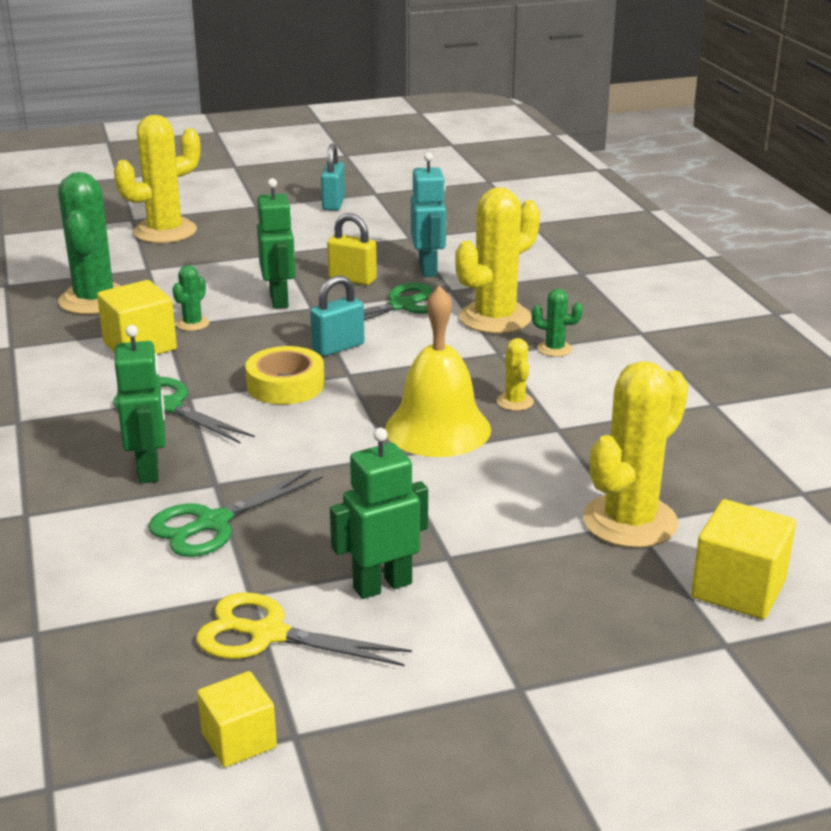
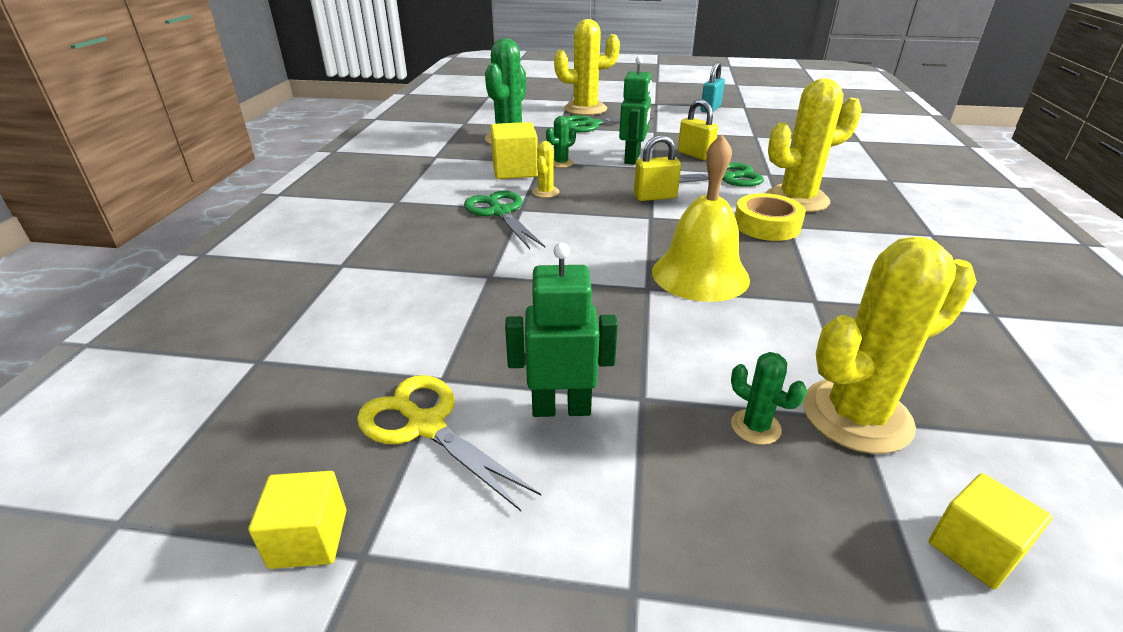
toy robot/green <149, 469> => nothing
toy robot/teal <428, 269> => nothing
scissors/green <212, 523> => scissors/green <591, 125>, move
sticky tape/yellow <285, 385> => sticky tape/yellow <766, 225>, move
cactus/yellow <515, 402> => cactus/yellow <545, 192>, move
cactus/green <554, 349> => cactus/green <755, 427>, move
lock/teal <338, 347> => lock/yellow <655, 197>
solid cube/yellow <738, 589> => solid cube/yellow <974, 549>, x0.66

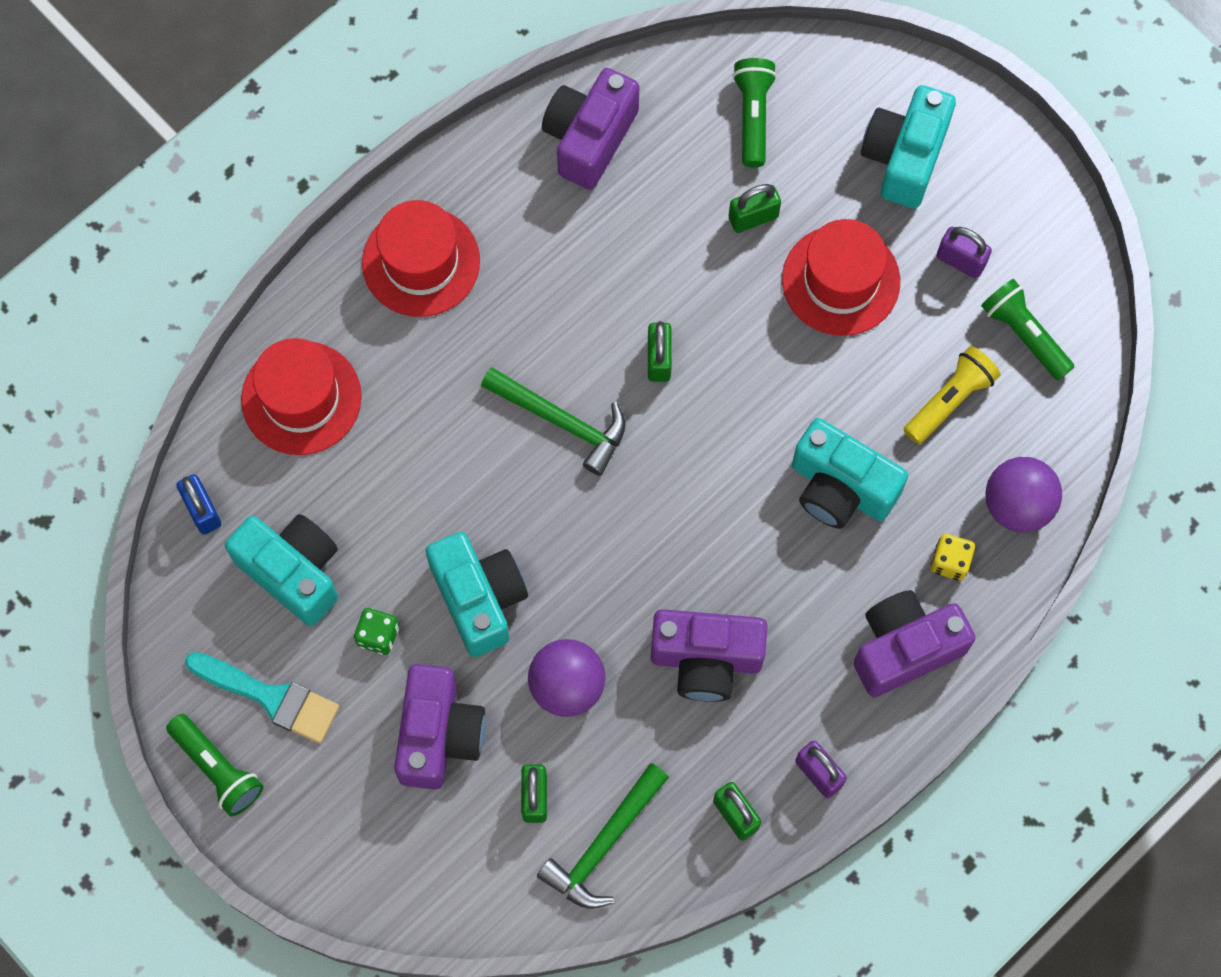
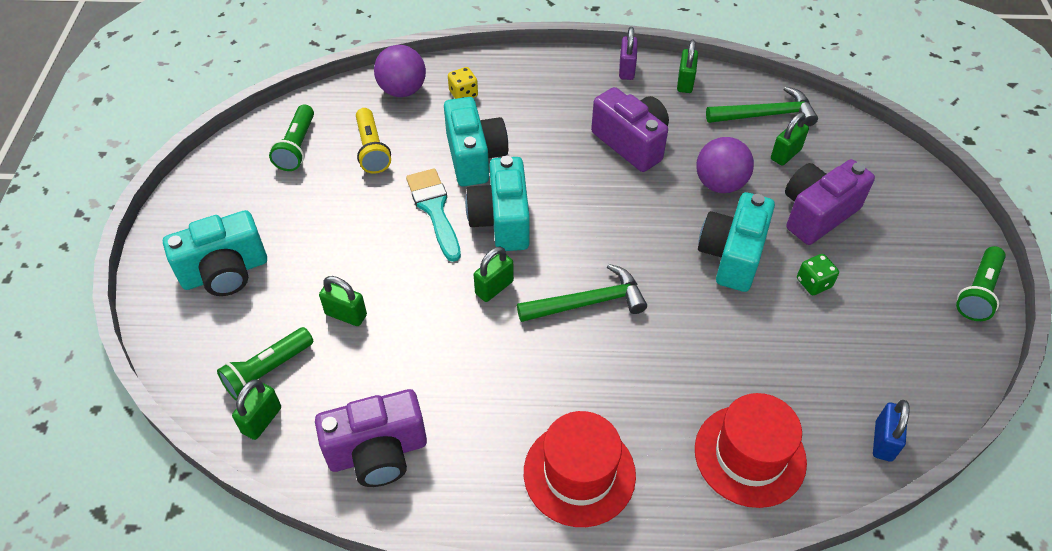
top hat/crimson <841, 280> => nothing
camera/royal purple <904, 648> => nothing
lock/royal purple <960, 261> => nothing
nothing => lock/green <262, 420>
brush/teal <271, 697> => brush/teal <434, 209>, move
camera/teal <293, 572> => camera/teal <501, 221>, move
pocket torch/green <217, 769> => pocket torch/green <977, 292>, 150 degrees counterclockwise
carpenter's hammer/green <562, 421> => carpenter's hammer/green <588, 302>, 90 degrees clockwise
pocket torch/yellow <950, 400> => pocket torch/yellow <372, 149>, 105 degrees counterclockwise

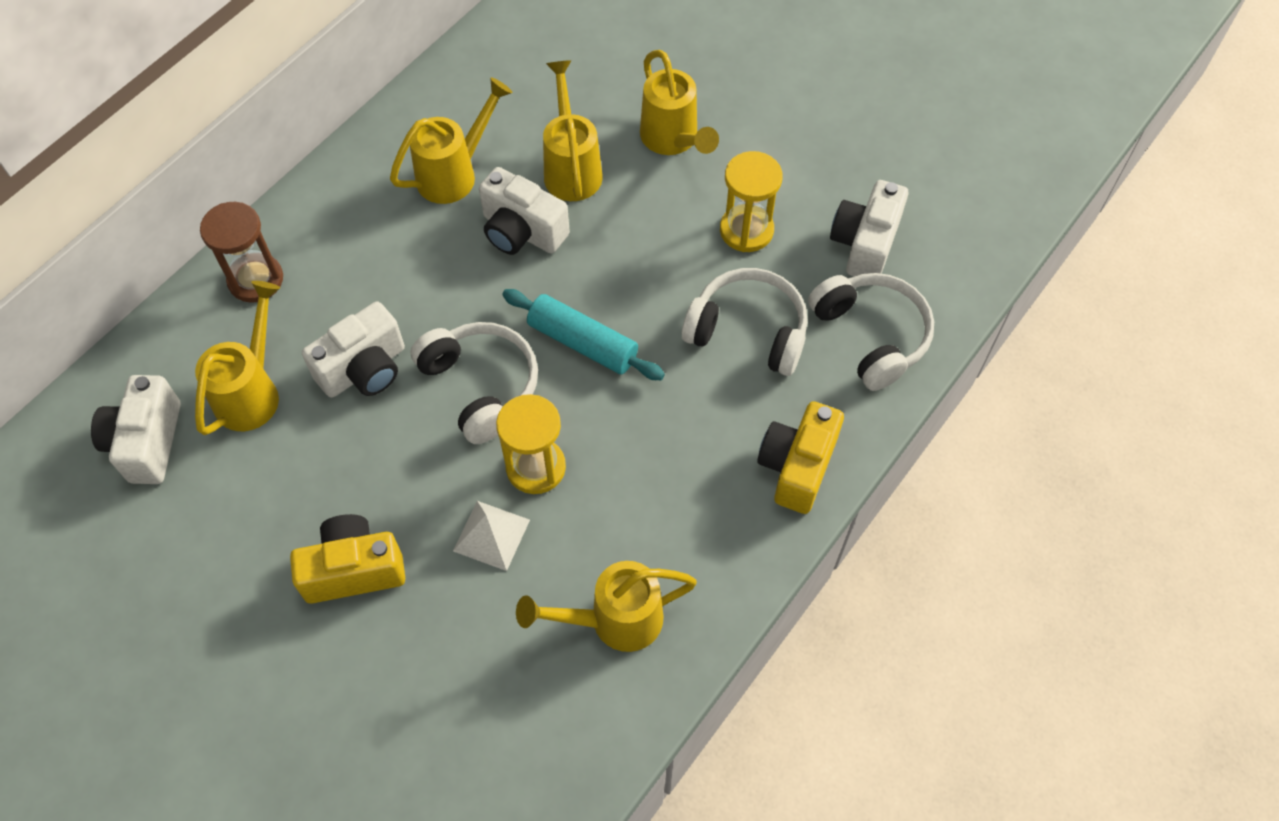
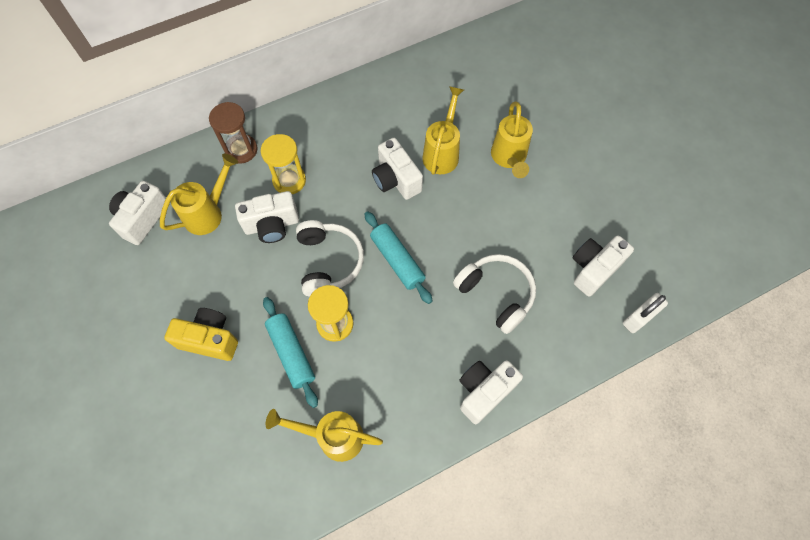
watering can/yellow <455, 173> => nothing
headset/pure white <871, 336> => nothing
nothing => lock/pure white <639, 318>
sand timer/yellow <746, 230> => sand timer/yellow <289, 180>, move
pyramid shape/pure white <491, 535> => rolling pin/teal <291, 353>
camera/yellow <797, 467> => camera/pure white <484, 391>

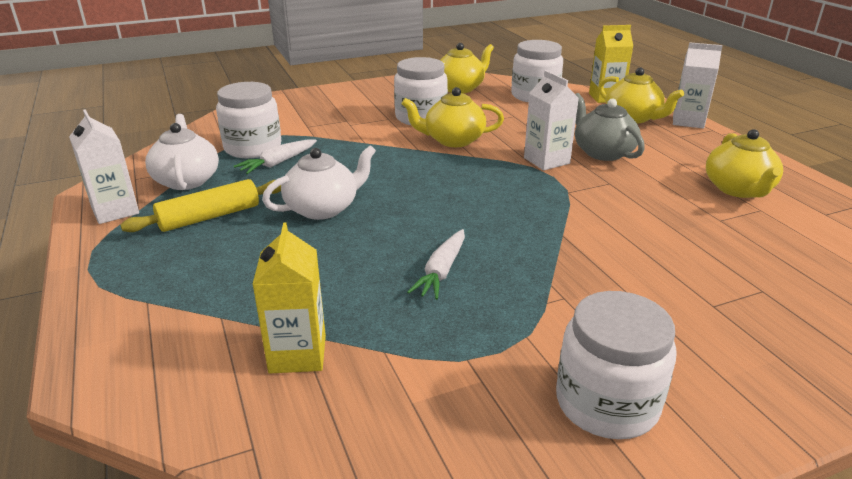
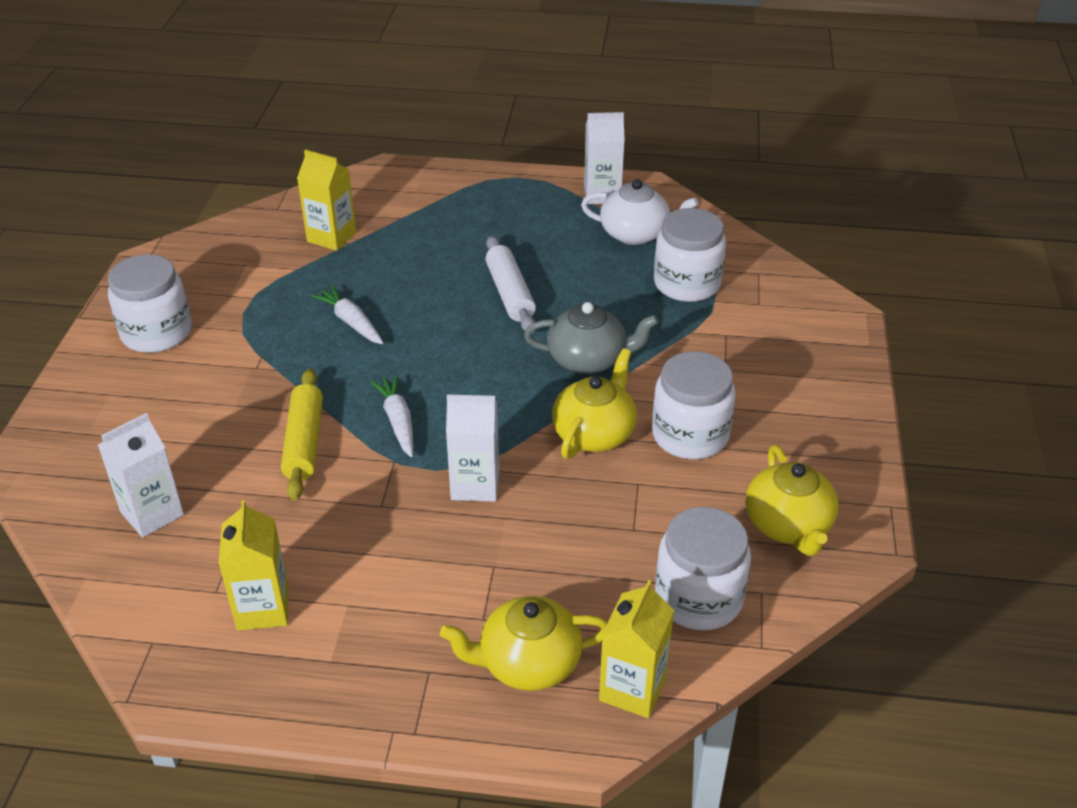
rolling pin/yellow <209, 217> => rolling pin/yellow <304, 442>, move
toy carrot/pure white <278, 163> => toy carrot/pure white <398, 421>, move
tea pot/grey <602, 152> => tea pot/grey <588, 359>, move
milk carton/pure white <688, 121> => milk carton/pure white <152, 513>, move
tea pot/pure white <323, 208> => rolling pin/pure white <510, 293>
tea pot/yellow <738, 189> => milk carton/yellow <263, 608>

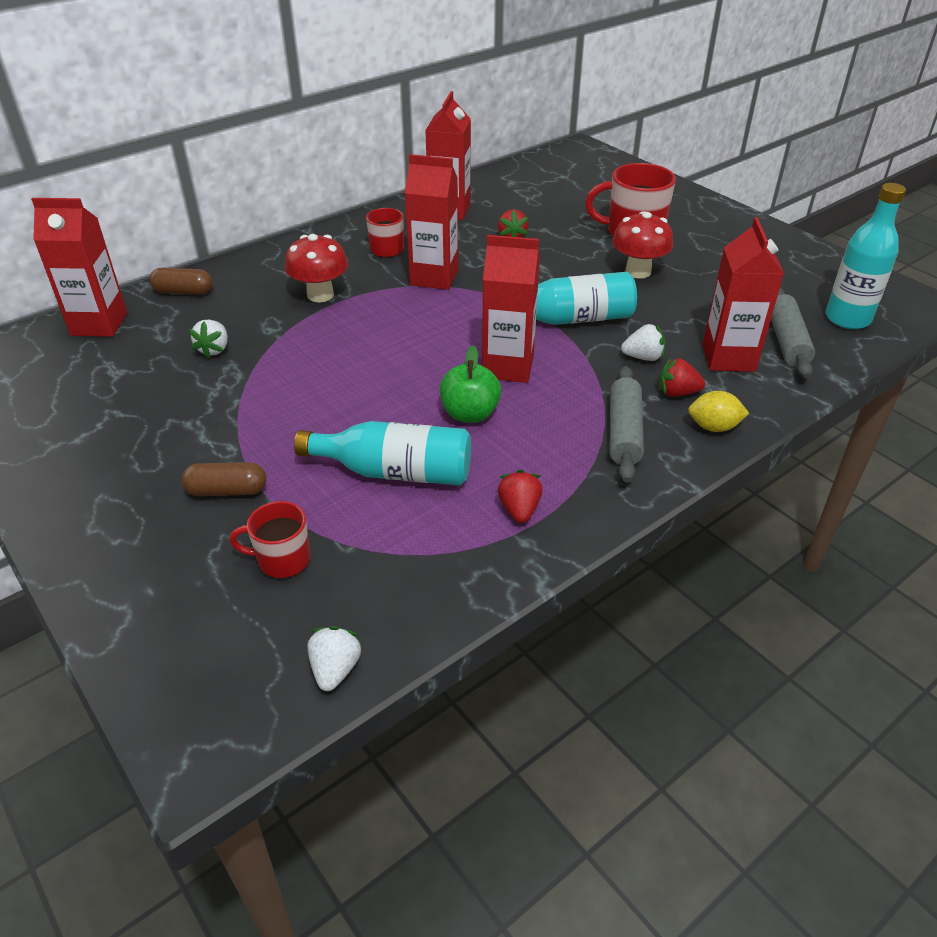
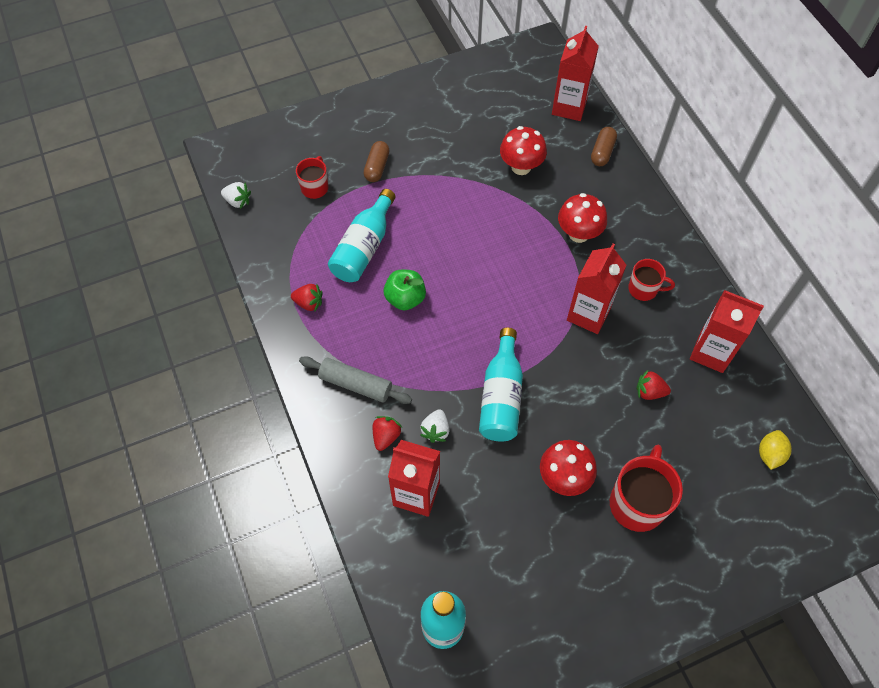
milk carton/crimson <508, 367> => nothing
rolling pin/grey <786, 341> => nothing
lemon/yellow <713, 427> => lemon/yellow <770, 454>, move
strawberry/pure white <214, 349> => mushroom/crimson <521, 167>

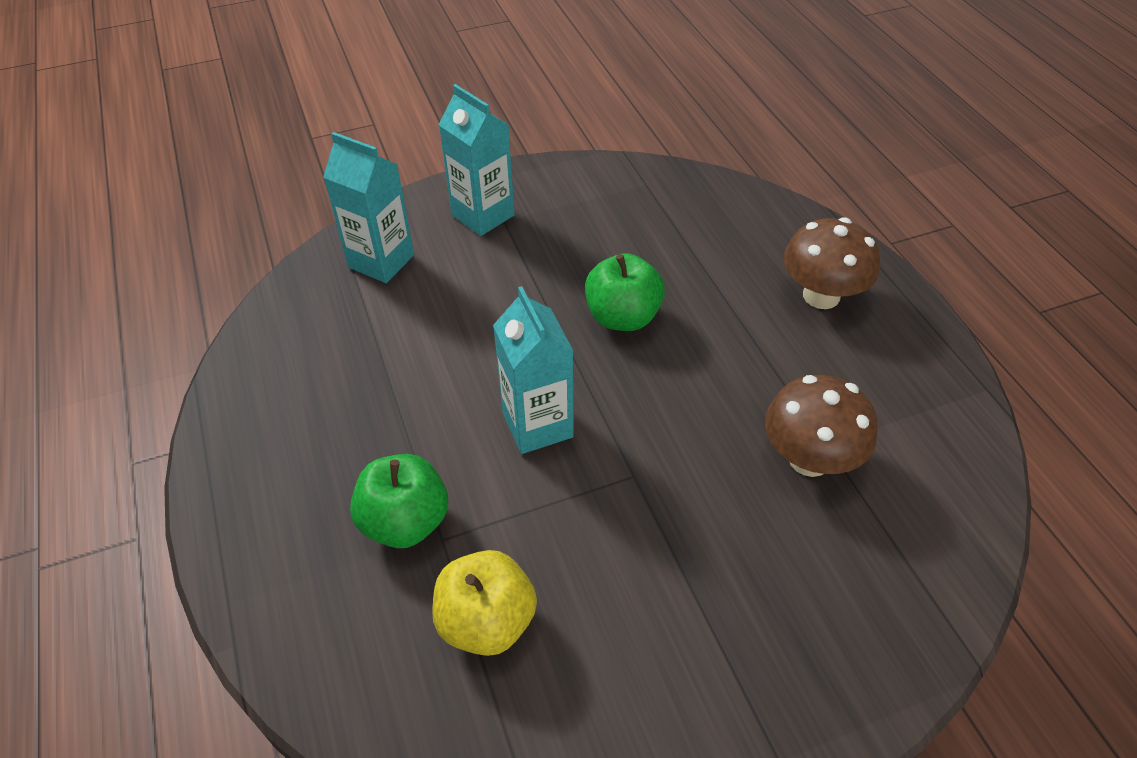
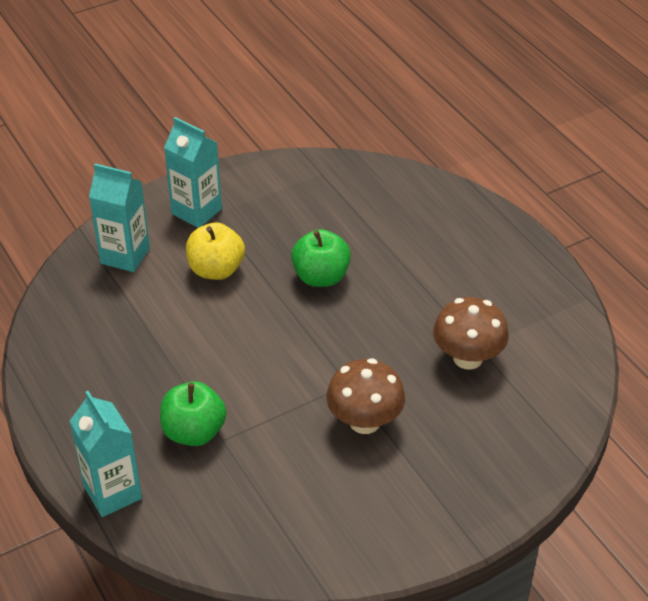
apple/yellow <487, 621> => apple/yellow <216, 270>, move
milk carton/teal <537, 425> => milk carton/teal <113, 492>, move
mushroom/brown <821, 295> => mushroom/brown <364, 421>, move

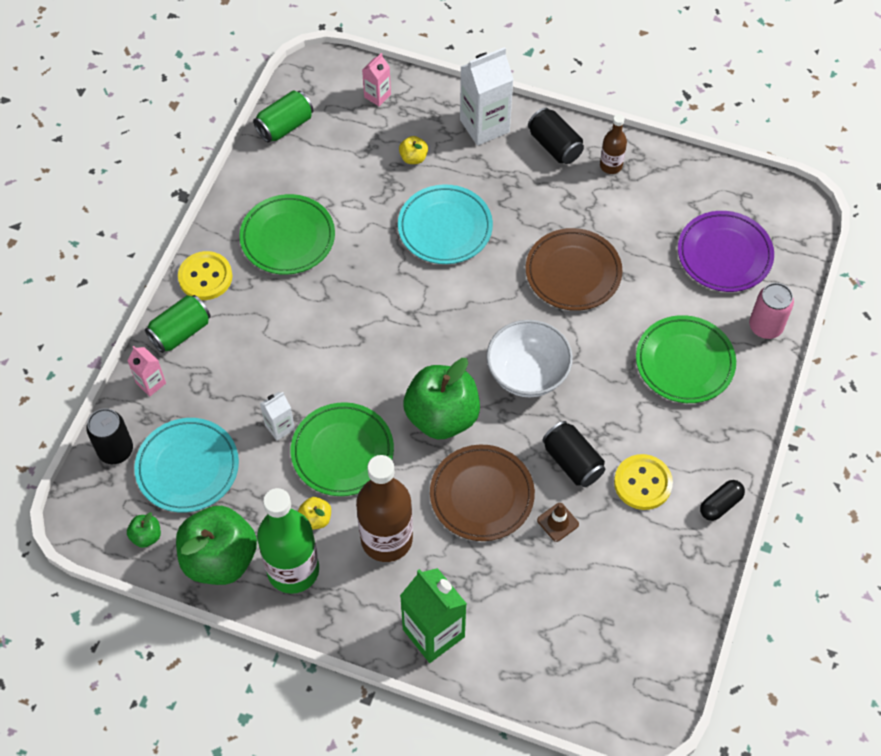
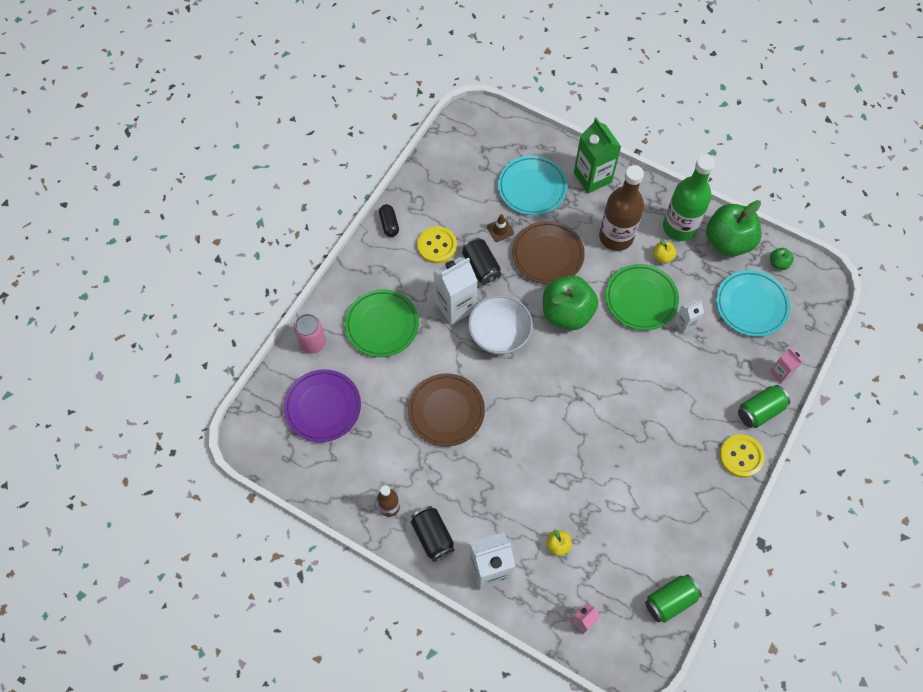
soda can/black <115, 450> => nothing
plate/green <288, 238> => nothing
nothing => milk carton/pure white <455, 306>
plate/teal <445, 228> => plate/teal <532, 188>, move
capsule/black <720, 504> => capsule/black <389, 224>, 75 degrees counterclockwise

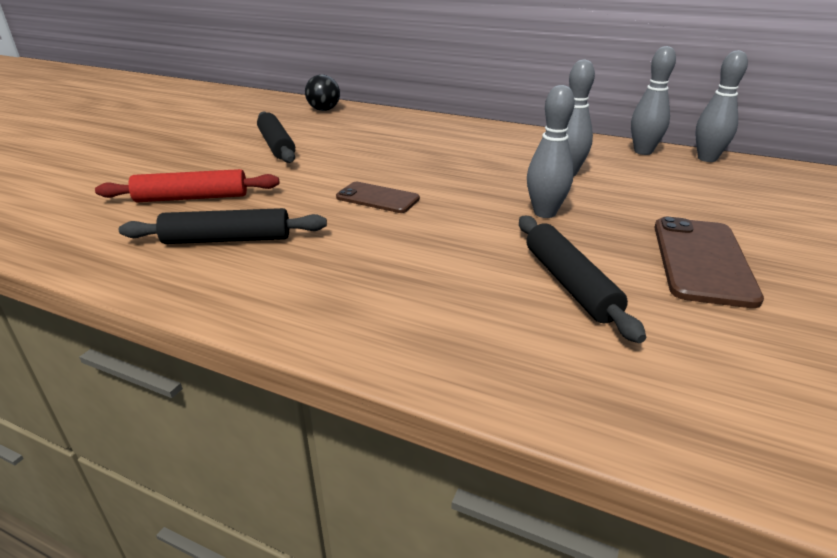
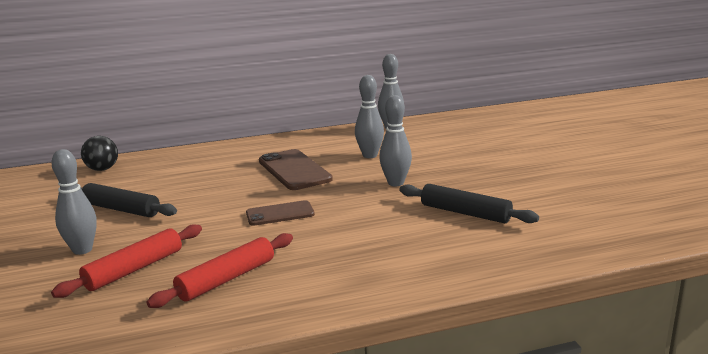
smartphone/brown <702, 260> => smartphone/brown <294, 170>, move
tenpin/grey <707, 158> => tenpin/grey <82, 250>, move
rolling pin/black <227, 239> => rolling pin/crimson <226, 279>

